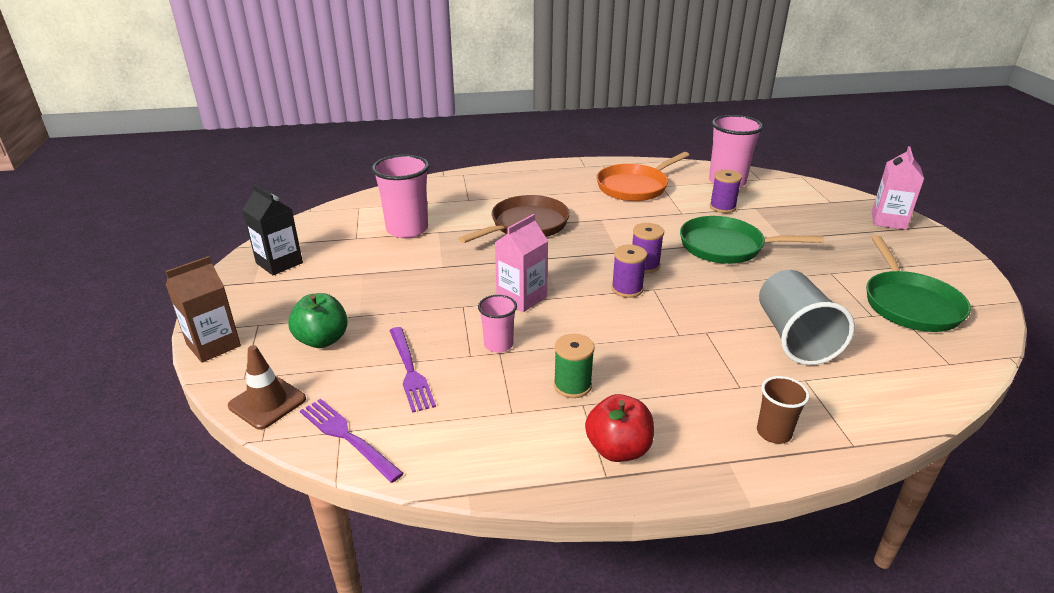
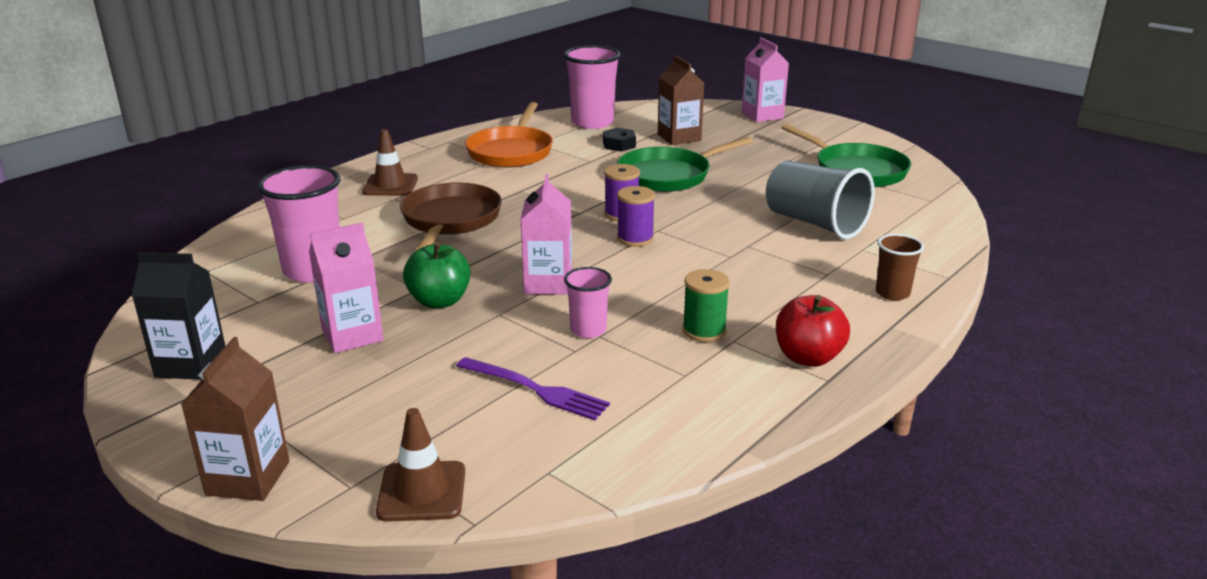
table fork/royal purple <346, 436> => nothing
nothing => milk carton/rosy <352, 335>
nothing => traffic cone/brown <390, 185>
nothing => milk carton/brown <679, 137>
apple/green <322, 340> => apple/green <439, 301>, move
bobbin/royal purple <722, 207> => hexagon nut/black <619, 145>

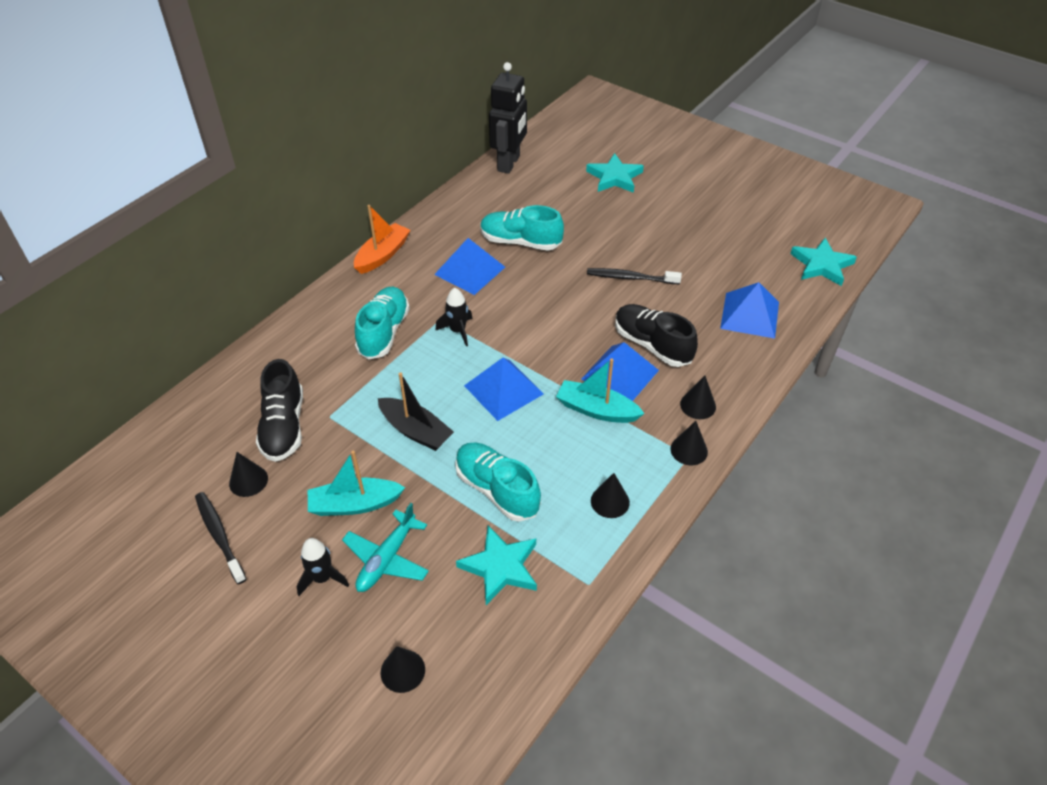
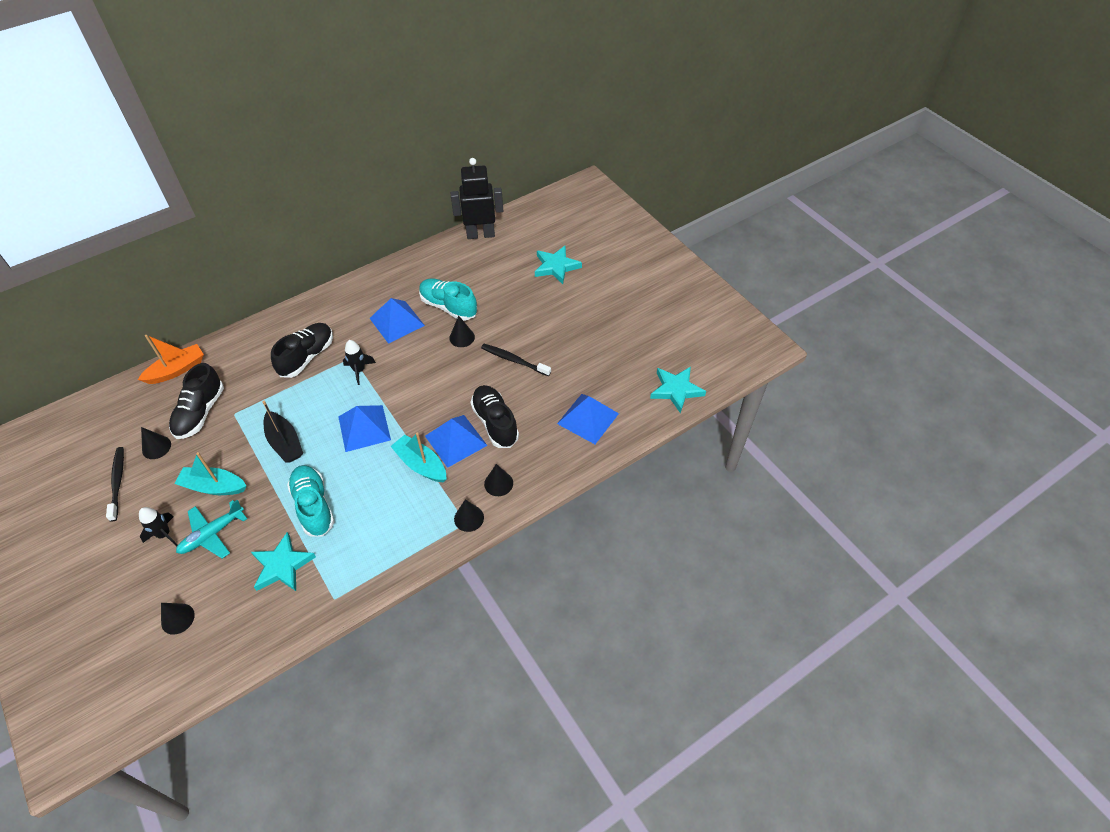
boat/orange <382, 255> => boat/orange <177, 370>, move
solid cone/black <610, 501> => solid cone/black <462, 337>, move
shoe/teal <384, 332> => shoe/black <307, 357>
toy robot/black <509, 163> => toy robot/black <480, 234>, 135 degrees counterclockwise

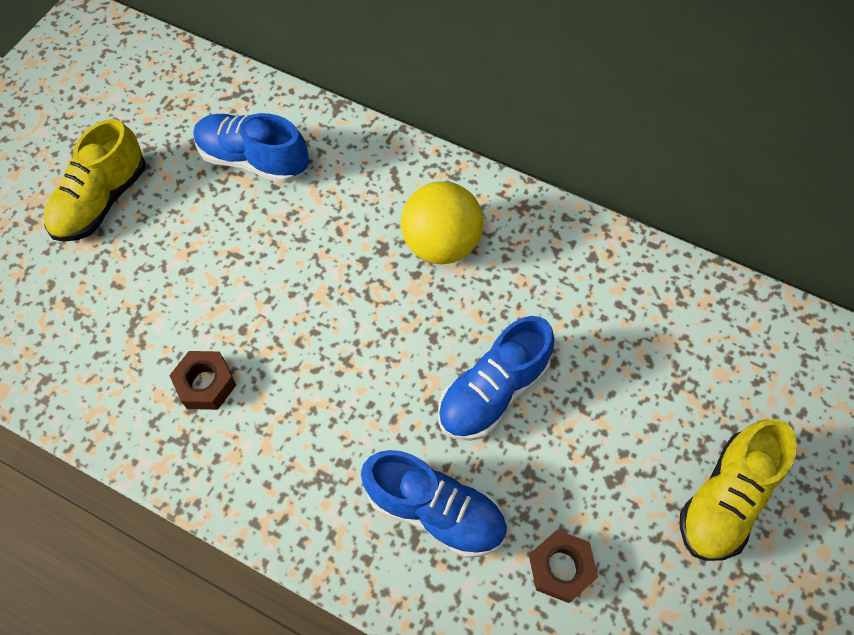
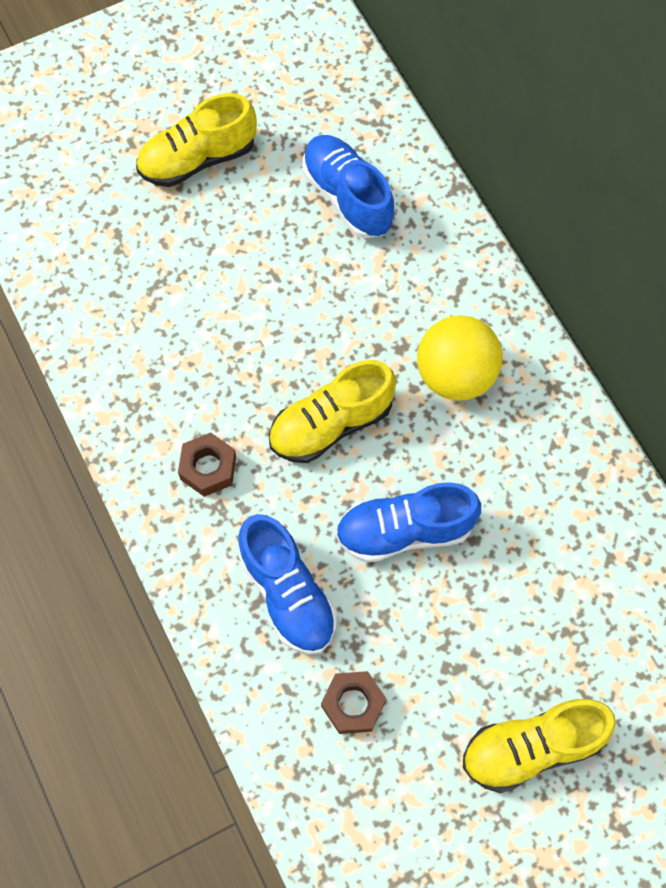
nothing => shoe/yellow <331, 424>
hexagon nut/brown <206, 384> => hexagon nut/brown <208, 468>, move

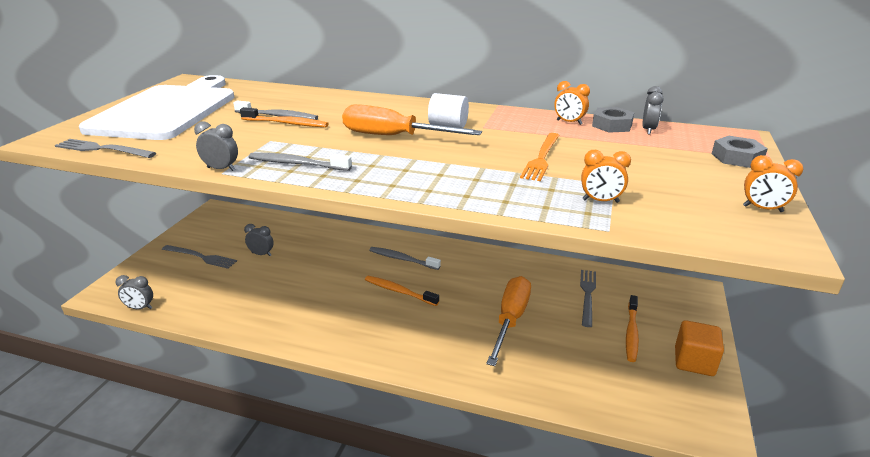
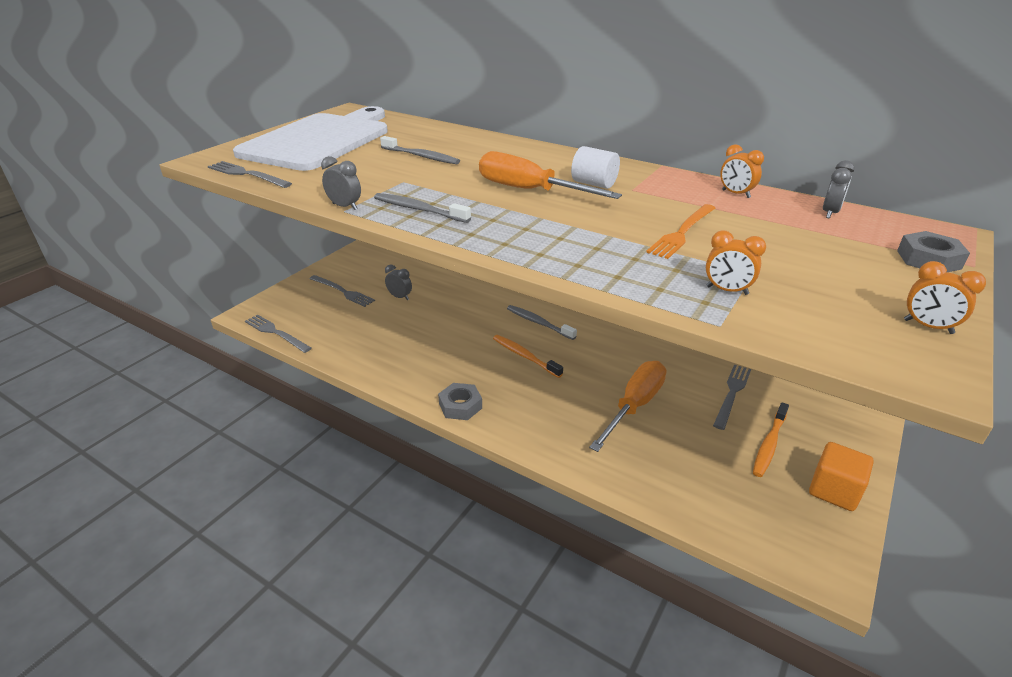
toothbrush/orange <286, 123> => nothing
hexagon nut/grey <612, 125> => hexagon nut/grey <460, 406>, move
alarm clock/grey <140, 308> => table fork/grey <276, 333>

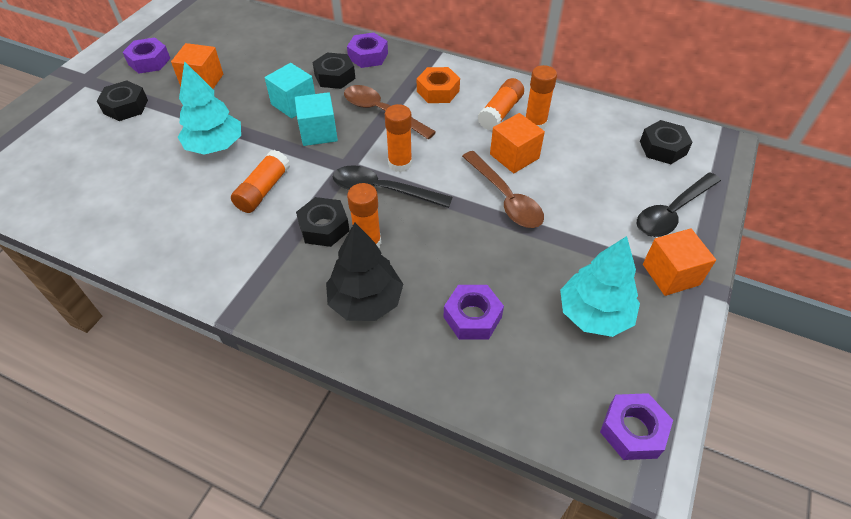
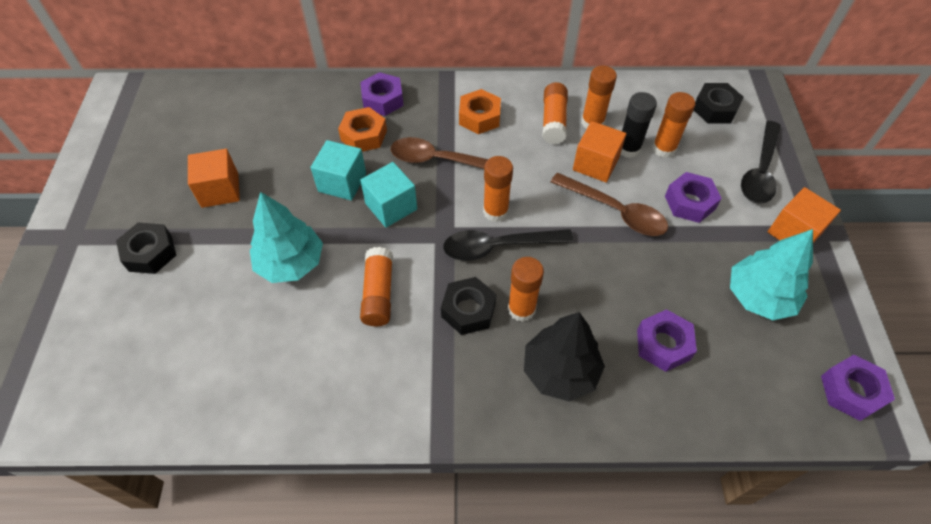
nothing => stick of glue/black <628, 149>
nothing => stick of glue/orange <664, 149>
hexagon nut/royal purple <149, 61> => hexagon nut/royal purple <689, 202>, move
hexagon nut/black <334, 76> => hexagon nut/orange <364, 135>

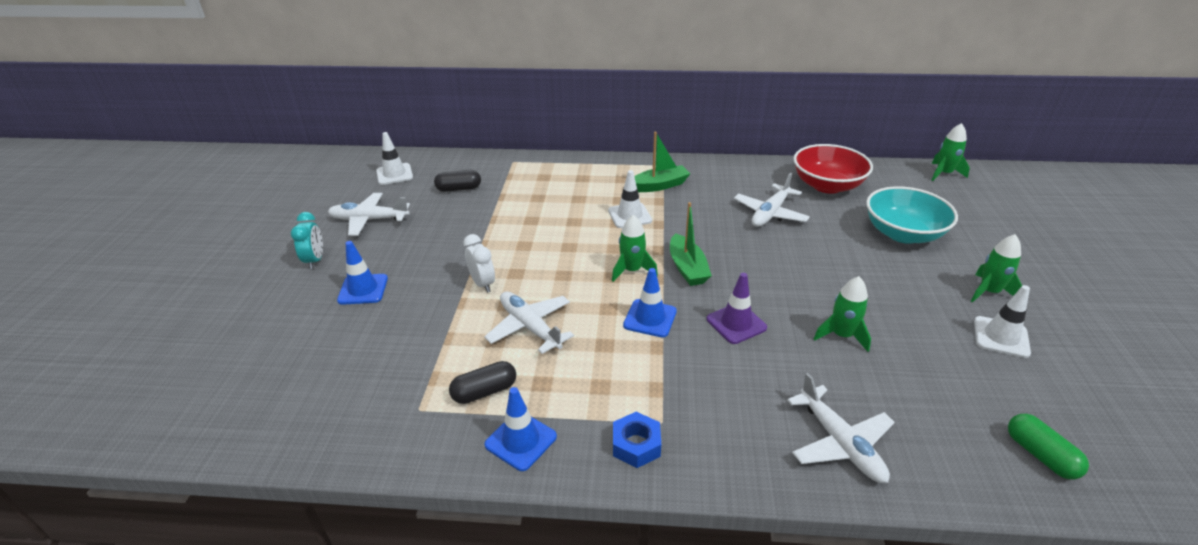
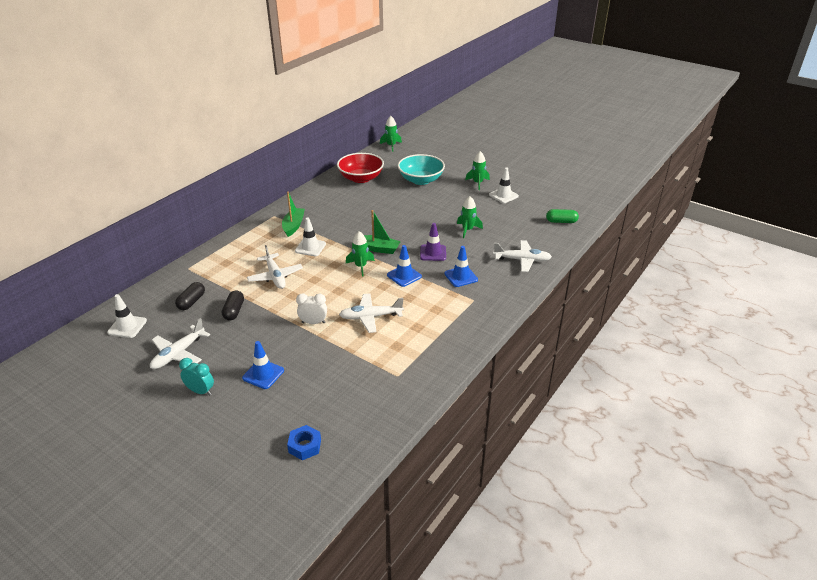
capsule/black <484, 391> => capsule/black <234, 311>, move
traffic cone/cobalt <521, 441> => traffic cone/cobalt <461, 277>, move
hexagon nut/cobalt <636, 445> => hexagon nut/cobalt <305, 446>, move
aeroplane/pure white <770, 213> => aeroplane/pure white <275, 276>, move

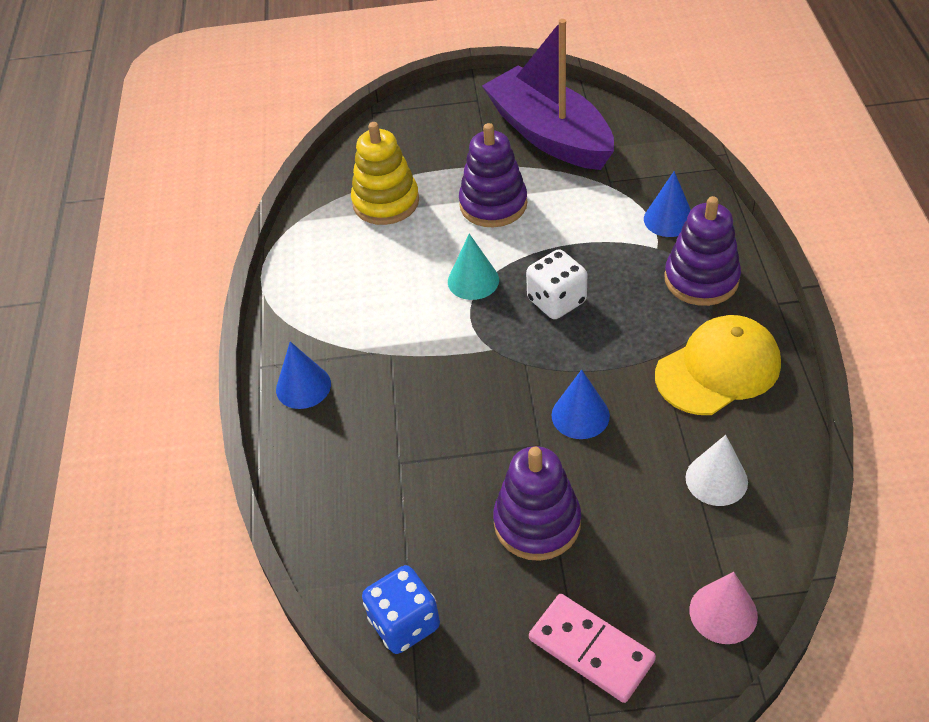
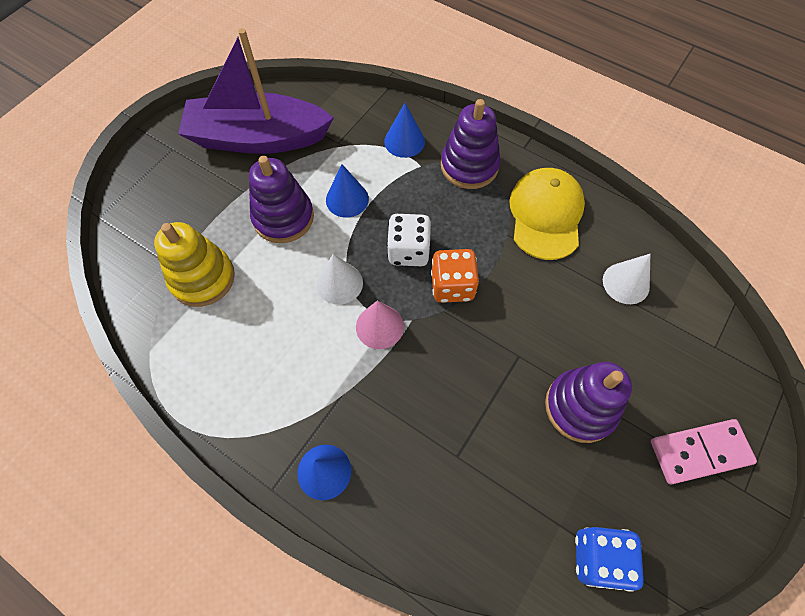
nothing => game die/orange <452, 286>
solid cone/cobalt <580, 415> => solid cone/cobalt <347, 199>, move
solid cone/rosy <723, 612> => solid cone/rosy <379, 326>, move
solid cone/teal <473, 280> => solid cone/pure white <339, 283>

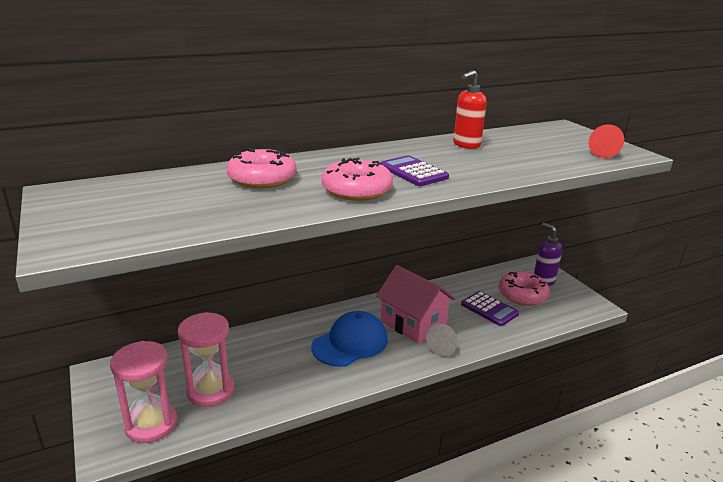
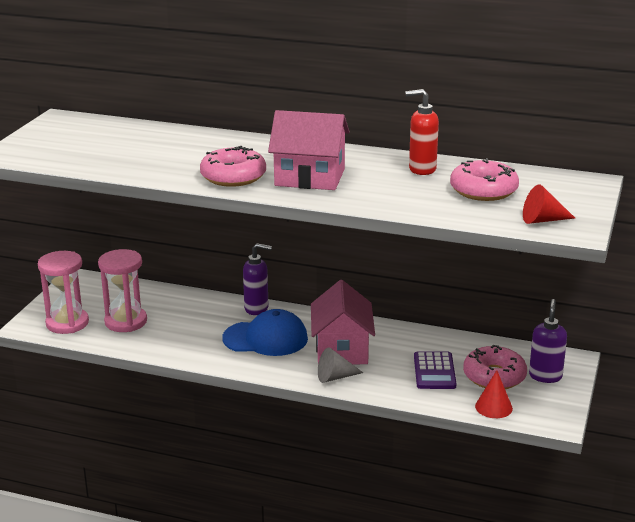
nothing => pump bottle/royal purple <257, 309>
nothing => solid cone/crimson <493, 407>
doughnut/rosy <262, 179> => doughnut/rosy <483, 190>, move
calculator/royal purple <413, 172> => cottage/rosy <310, 177>

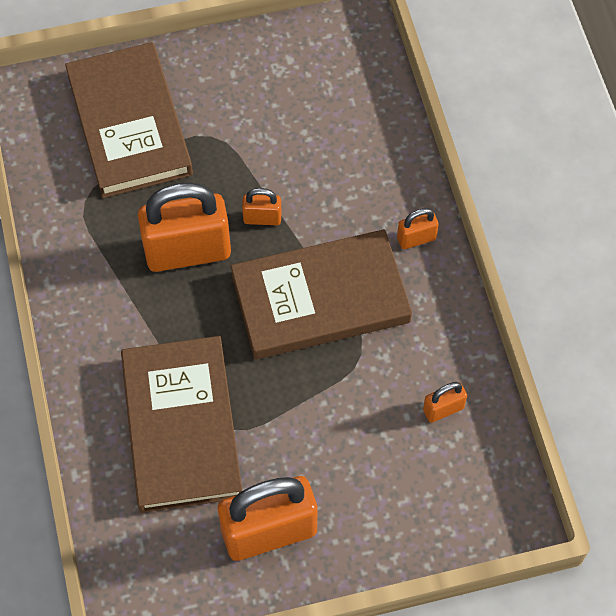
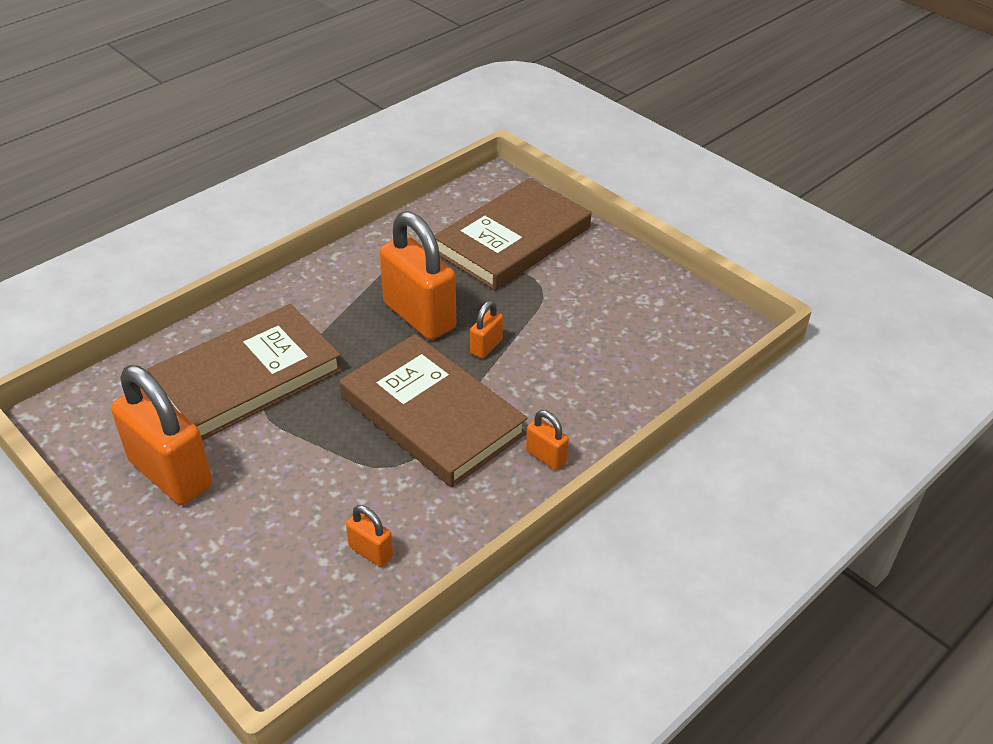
lock/orange <262, 218> => lock/orange <486, 347>, 60 degrees clockwise

